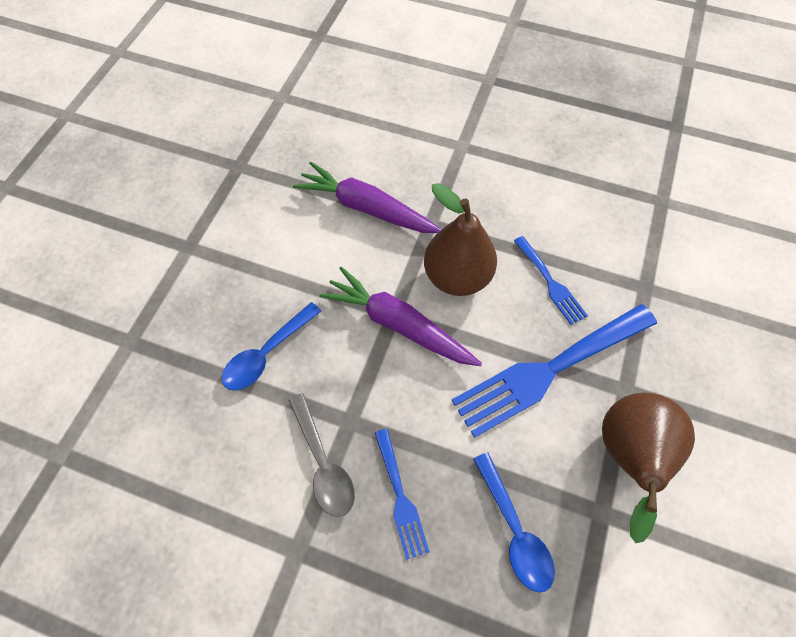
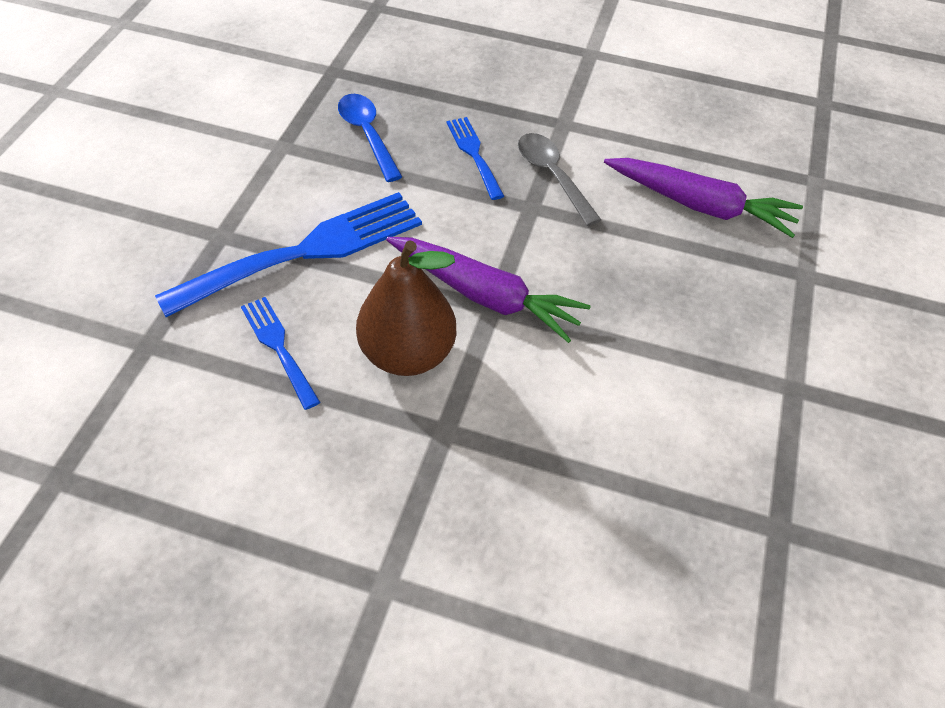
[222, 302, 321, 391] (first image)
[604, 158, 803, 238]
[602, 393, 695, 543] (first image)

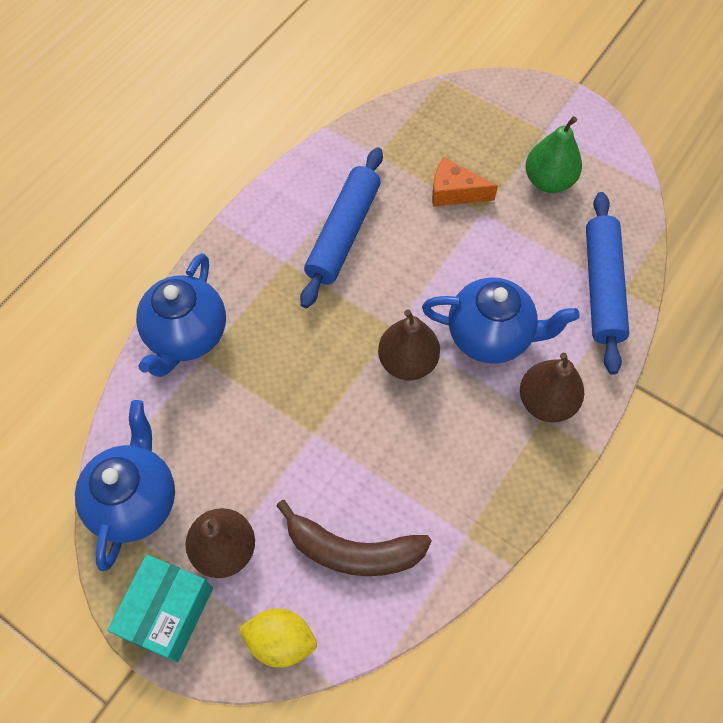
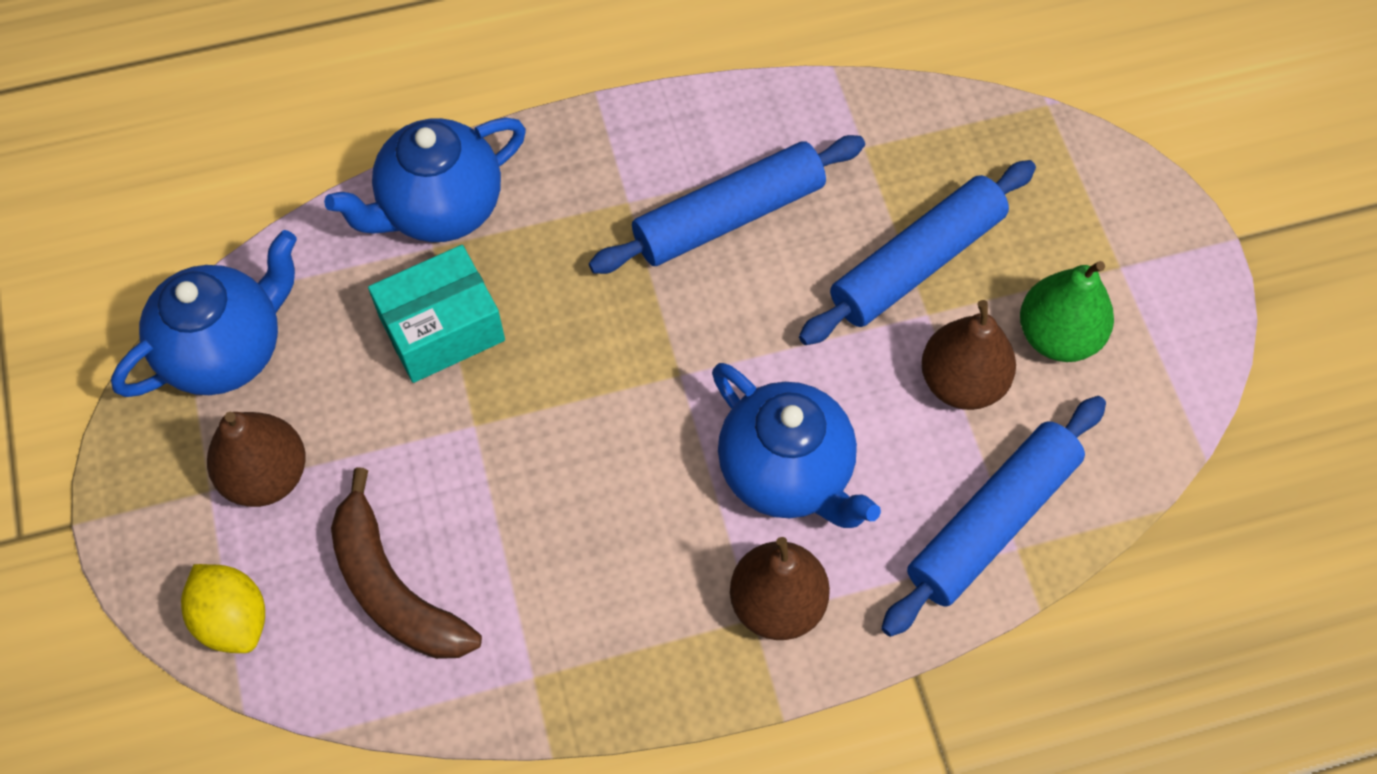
[368, 245, 505, 383]
[921, 300, 1016, 410]
[799, 160, 1036, 345]

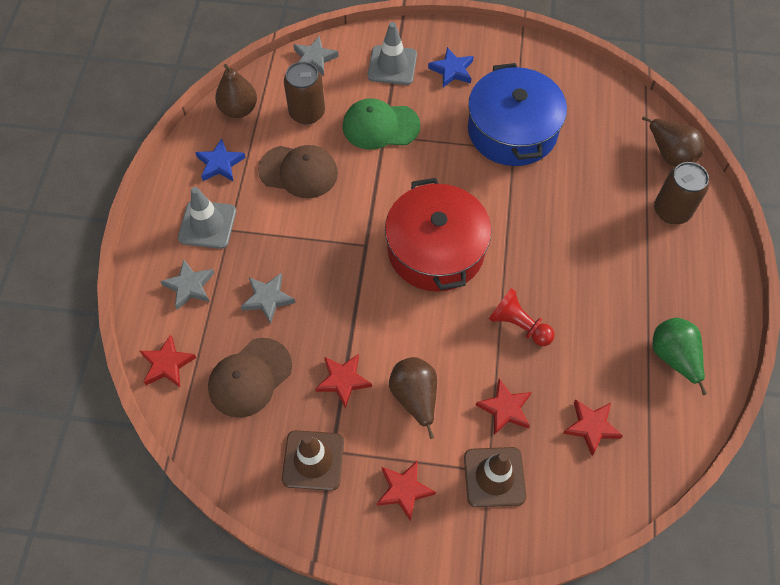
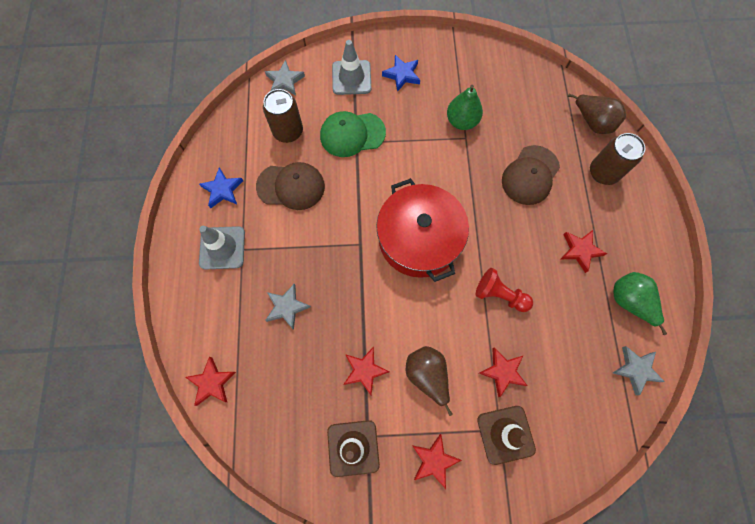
[613, 346, 665, 395]
[502, 145, 560, 205]
[215, 64, 257, 118] (first image)
[447, 85, 483, 130]
[561, 230, 607, 273]

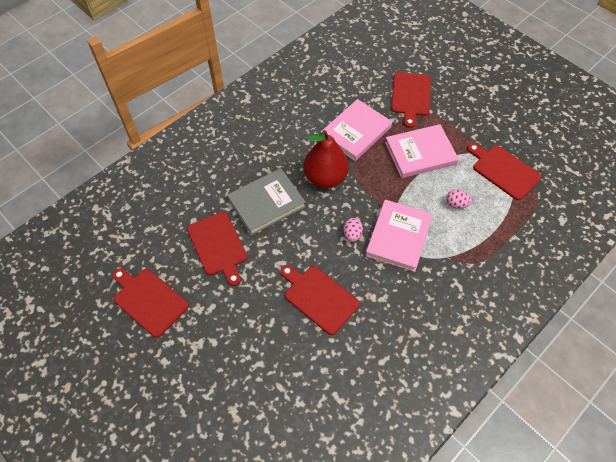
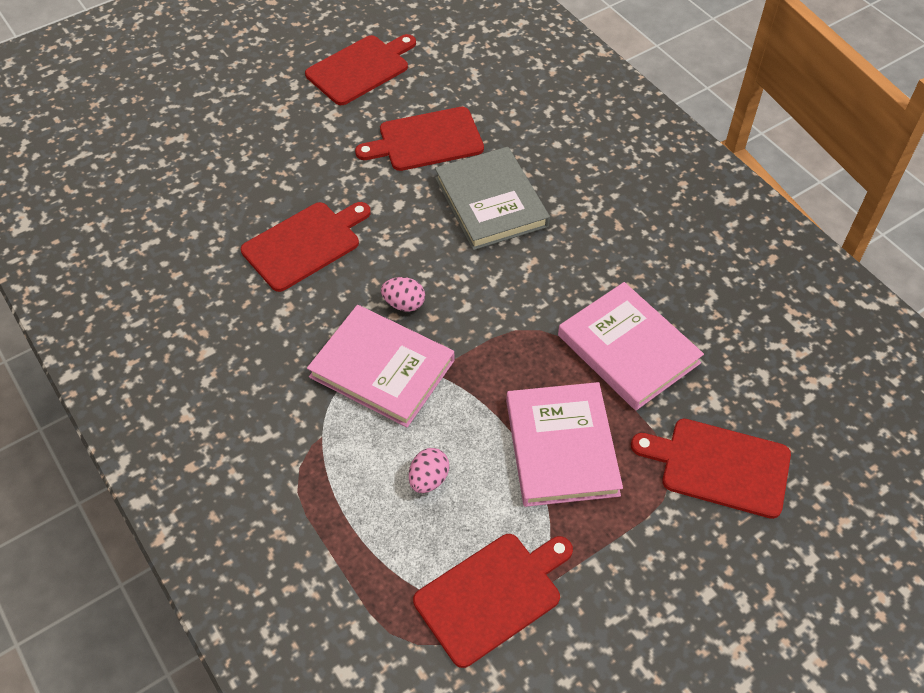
[304, 130, 349, 188] (first image)

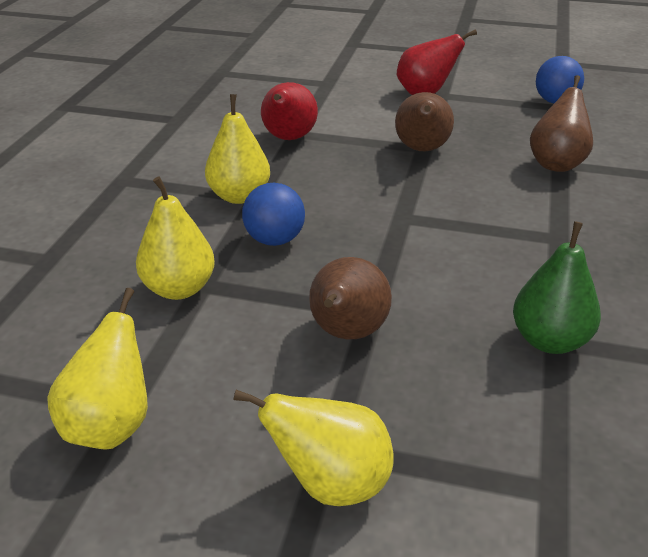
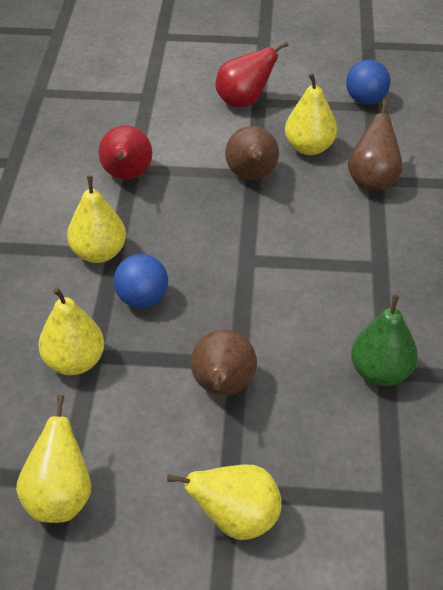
[285, 73, 337, 155]

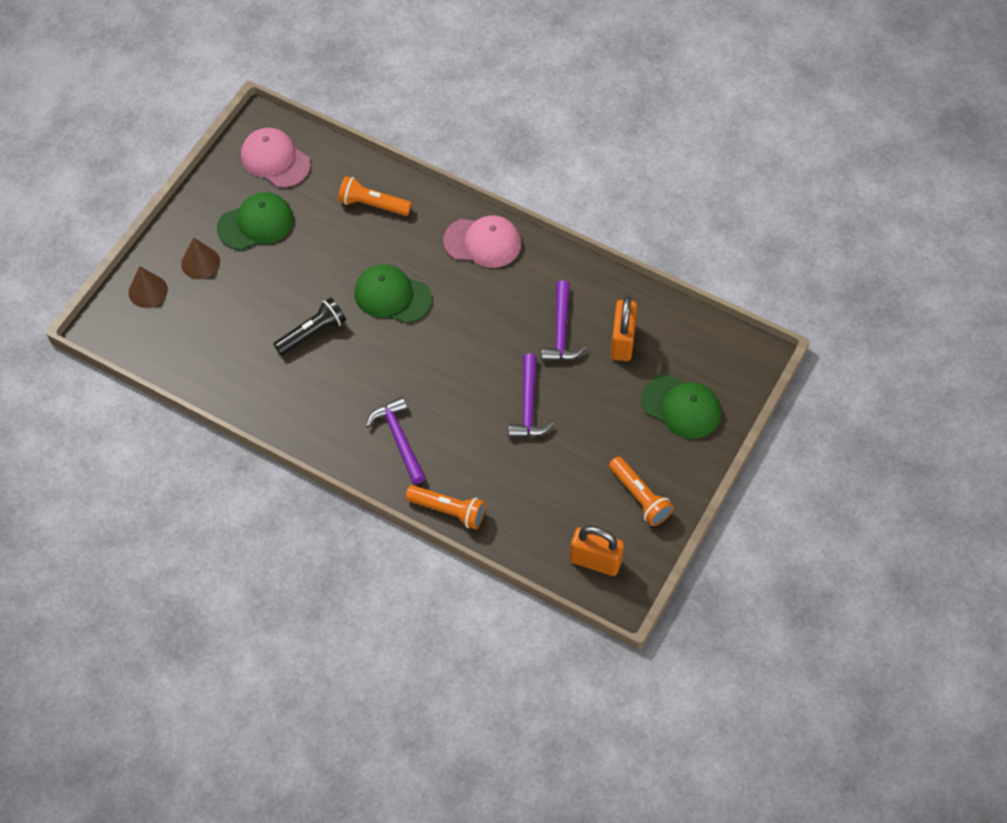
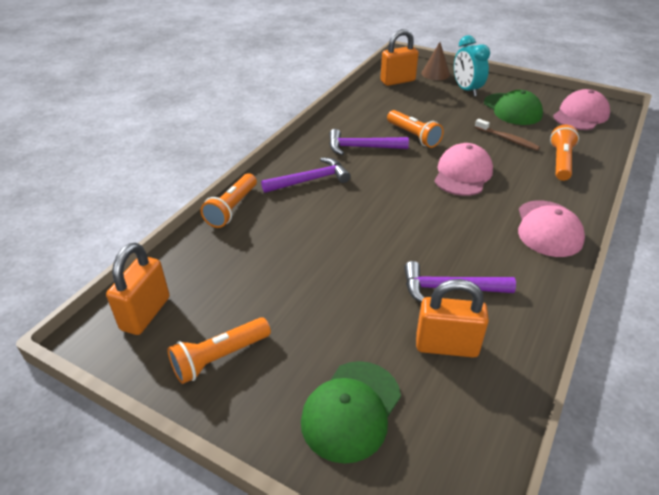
[454, 35, 490, 97]
[387, 110, 444, 148]
[434, 143, 493, 196]
[329, 129, 409, 155]
[380, 29, 419, 86]
[475, 119, 540, 151]

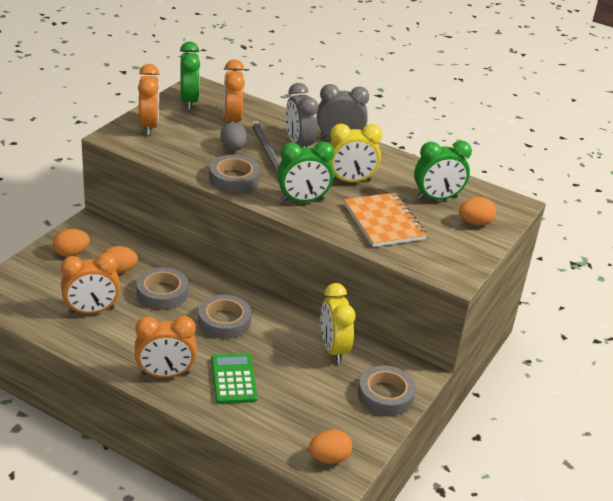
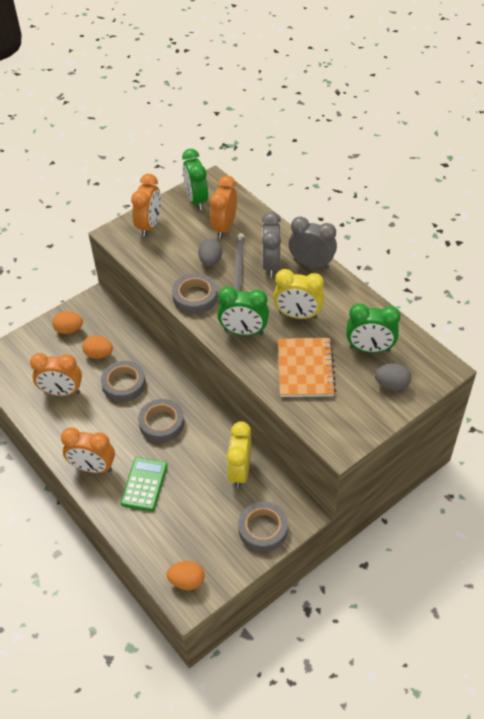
[182, 149, 208, 210]
[375, 363, 411, 391]

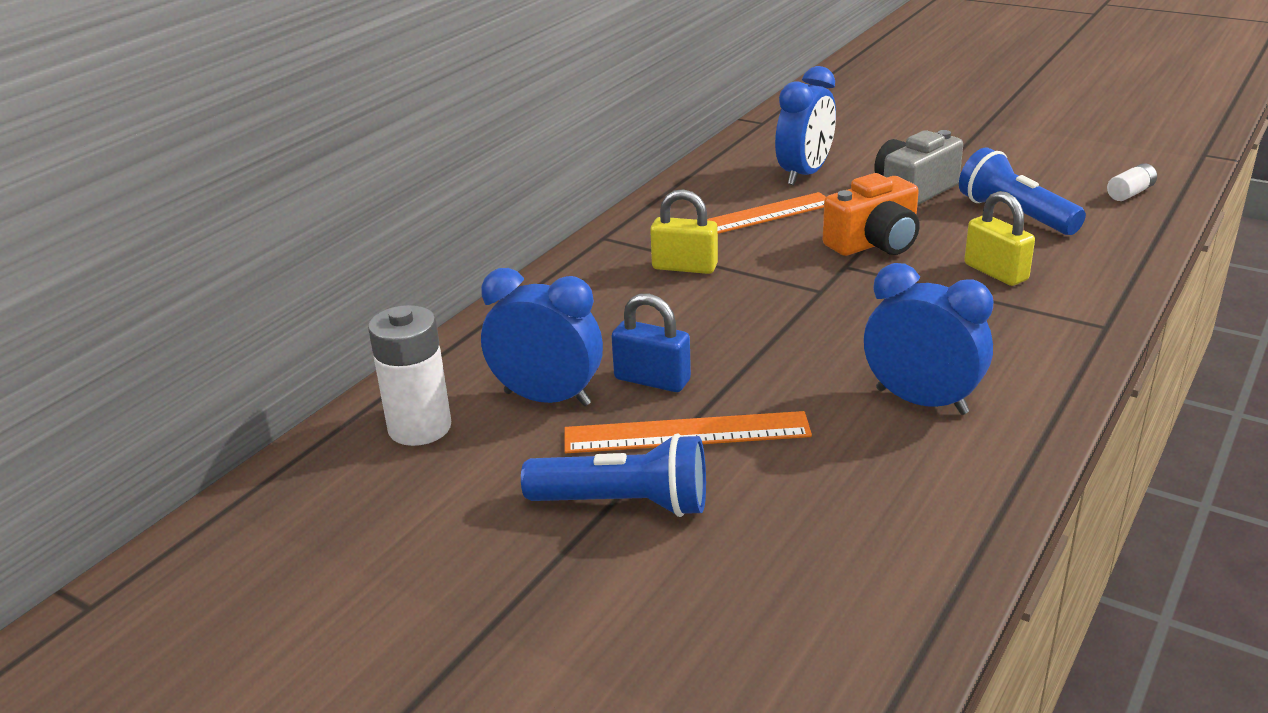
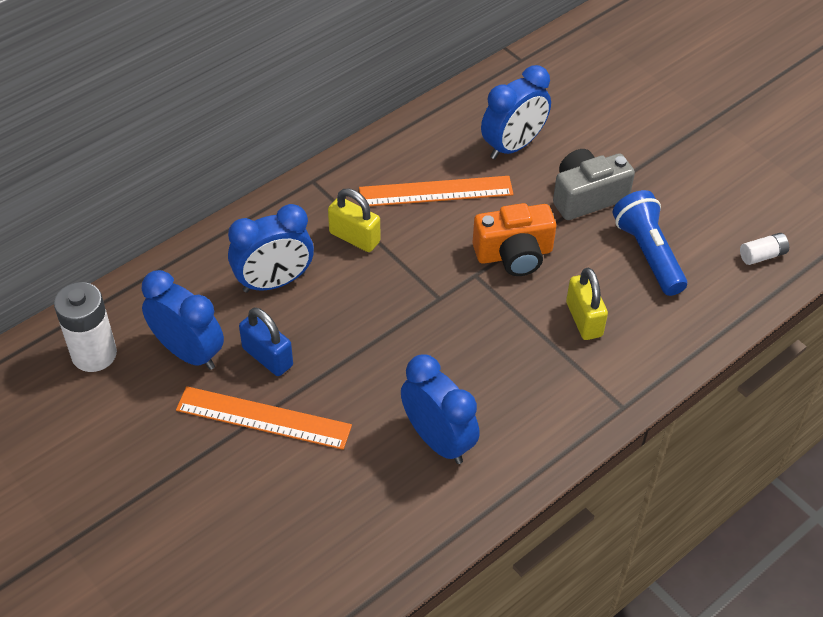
[521, 433, 706, 517] (first image)
[228, 204, 314, 293]

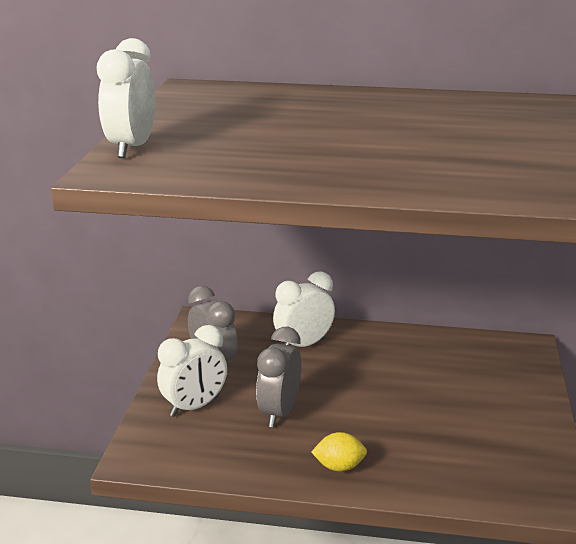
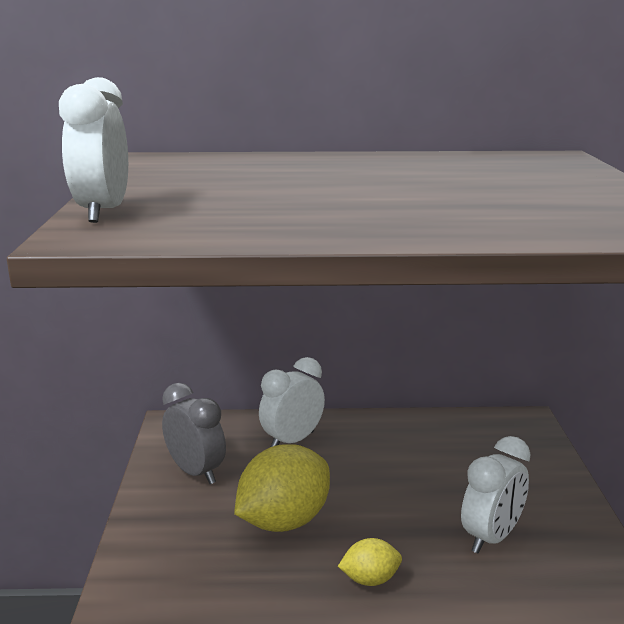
[461, 436, 531, 554]
[234, 444, 330, 532]

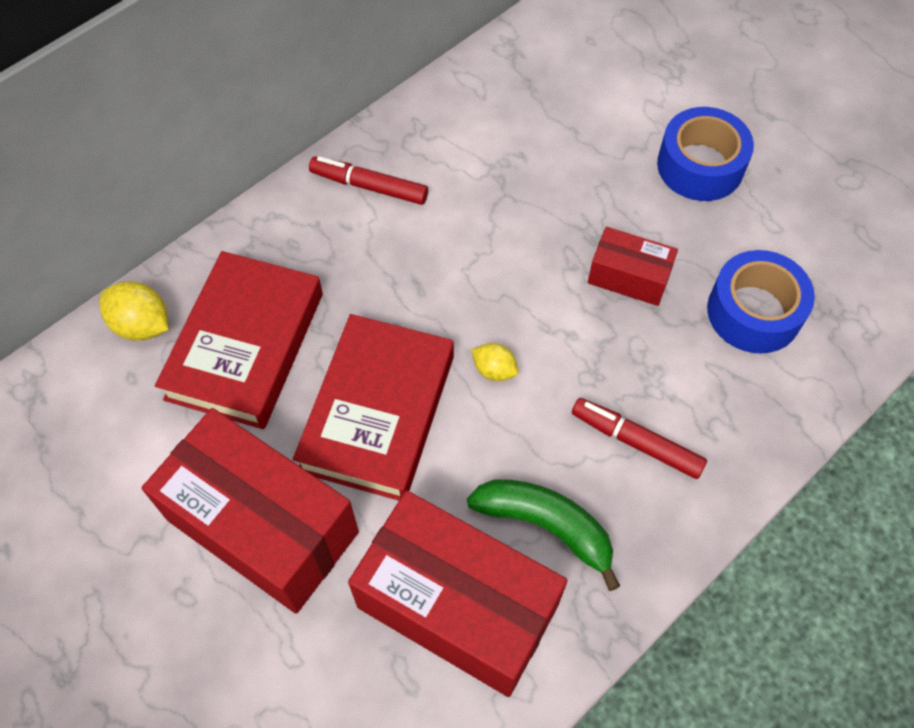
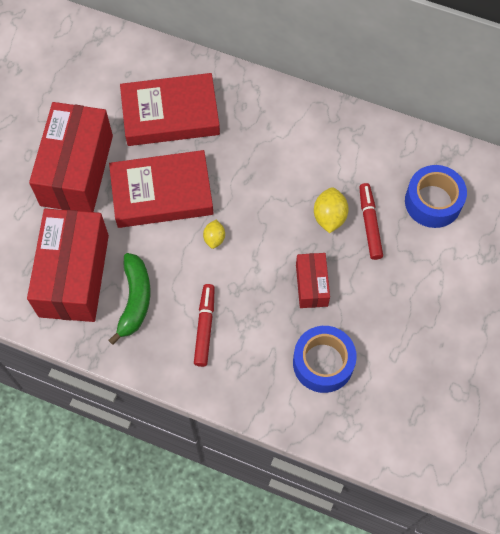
[314, 187, 349, 233]
[359, 183, 383, 260]
[405, 165, 467, 228]

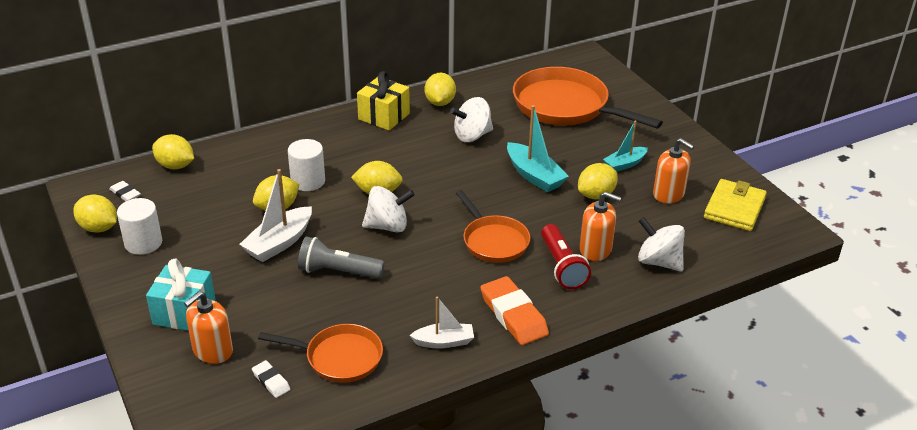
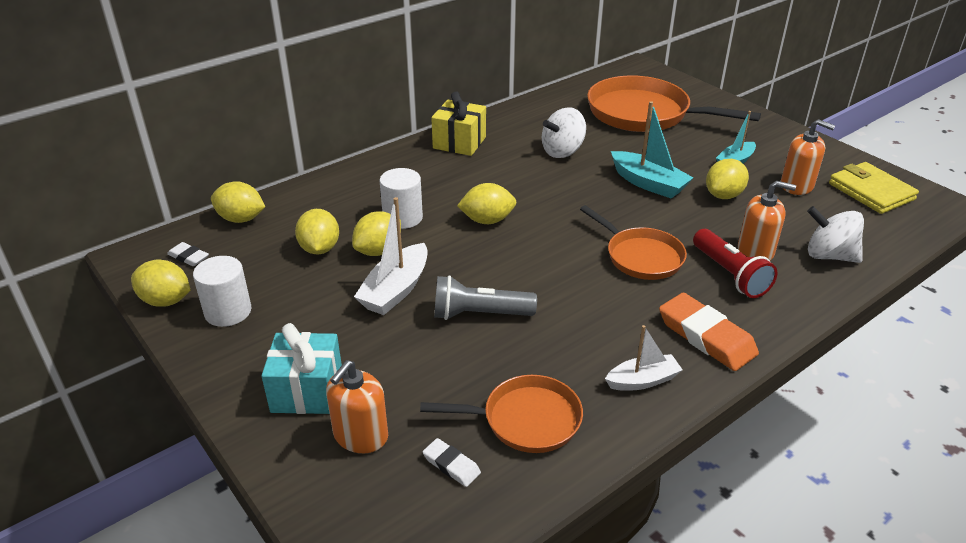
[362, 186, 415, 232] (first image)
[295, 209, 339, 254]
[829, 162, 919, 214]

